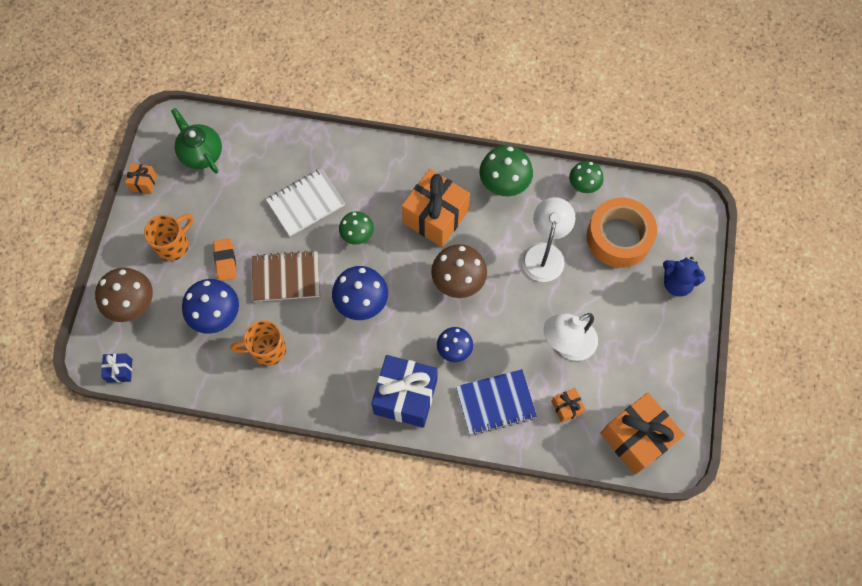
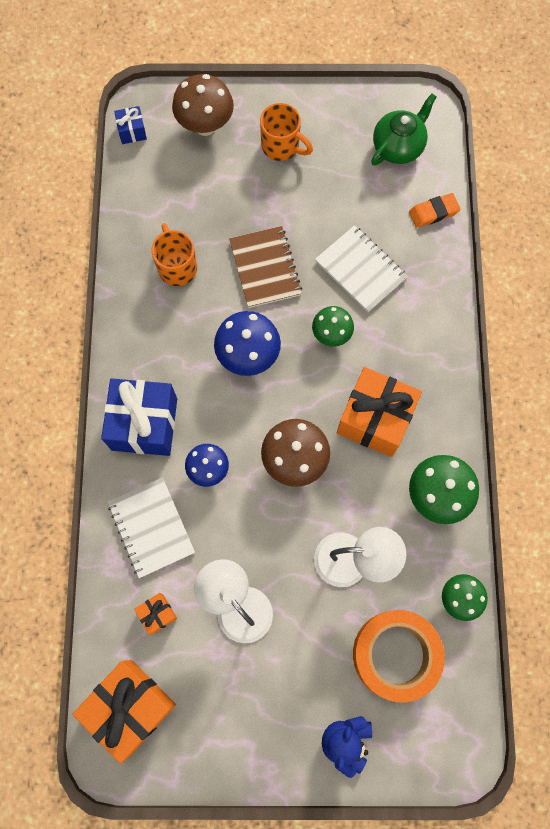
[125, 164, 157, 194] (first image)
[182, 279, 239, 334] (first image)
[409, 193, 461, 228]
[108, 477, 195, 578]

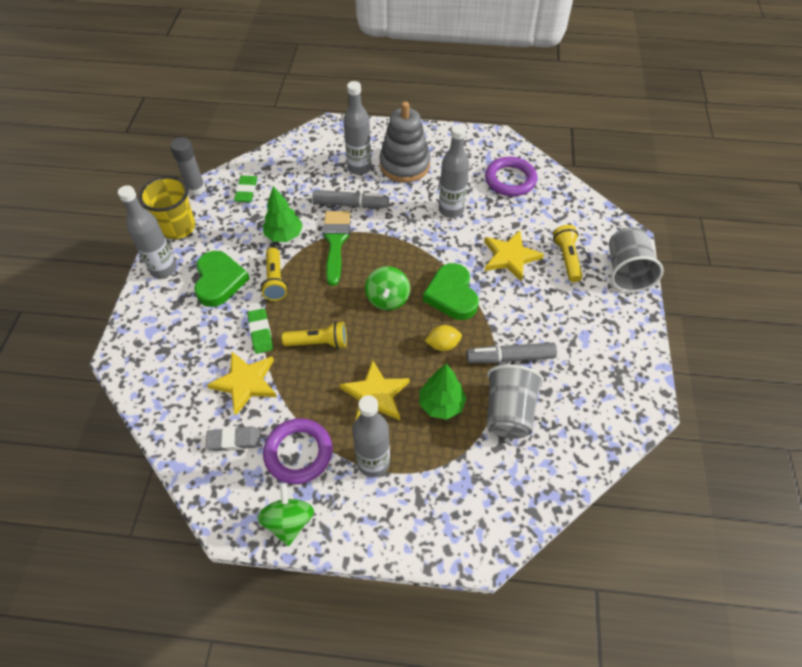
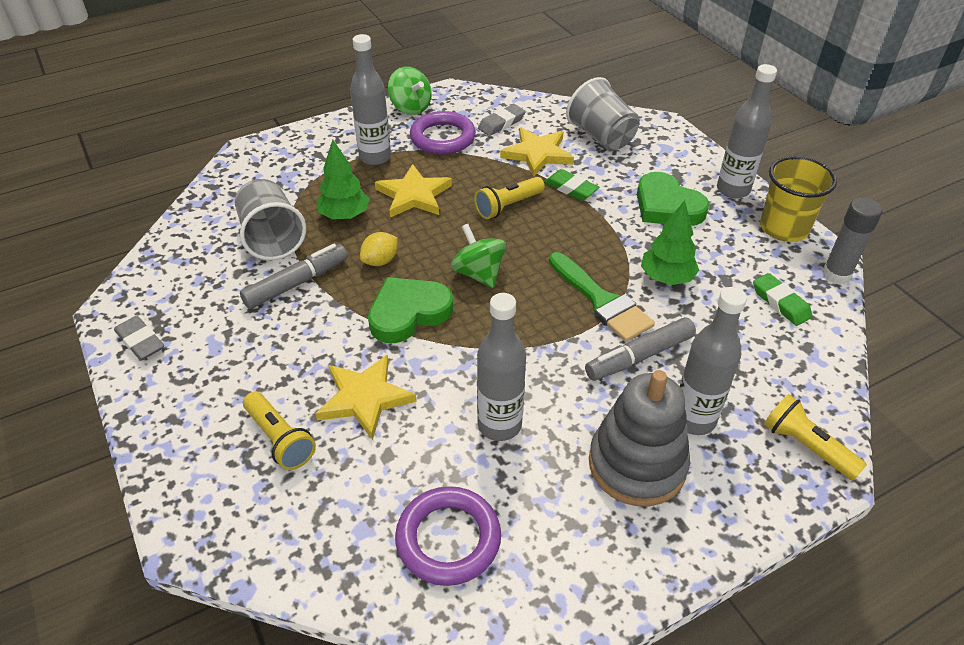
[764, 394, 867, 480]
[368, 277, 453, 343]
[566, 77, 640, 151]
[114, 316, 164, 360]

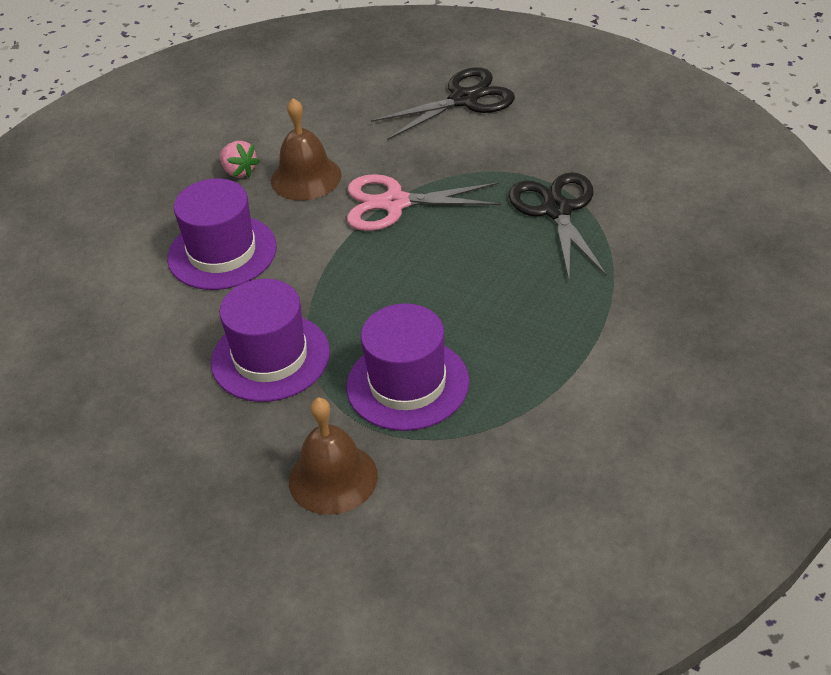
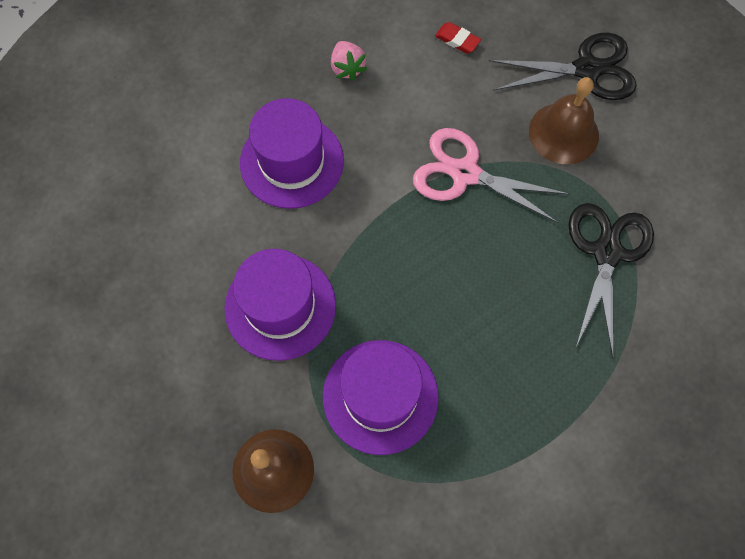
[529, 77, 599, 165]
[435, 22, 481, 53]

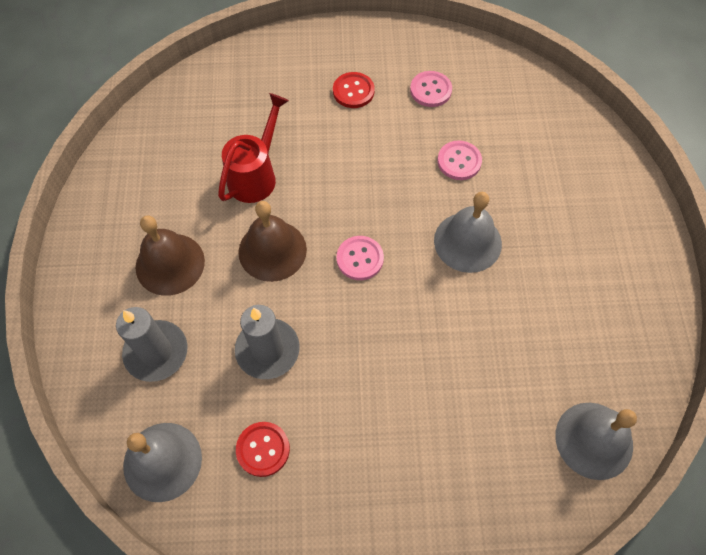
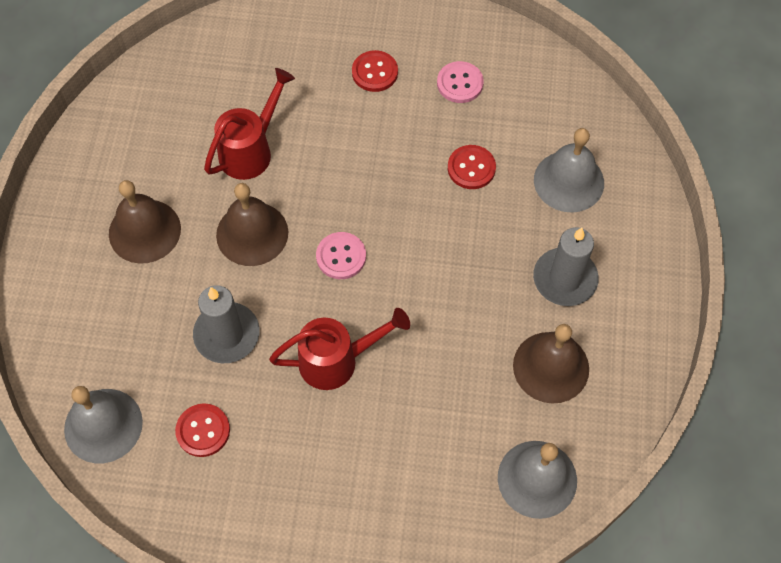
[533, 227, 599, 306]
[534, 128, 604, 213]
[448, 145, 496, 189]
[269, 308, 410, 390]
[513, 324, 589, 403]

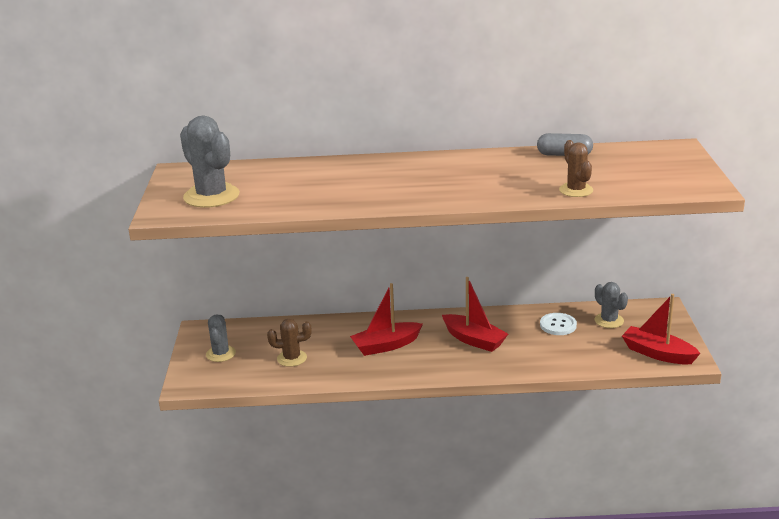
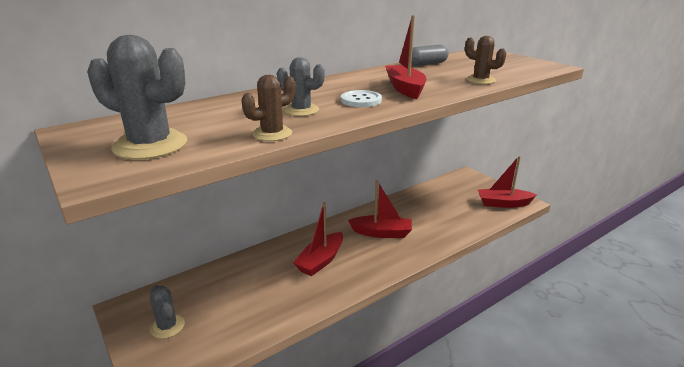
[241, 75, 296, 141]
[341, 90, 382, 107]
[277, 57, 325, 116]
[385, 15, 426, 99]

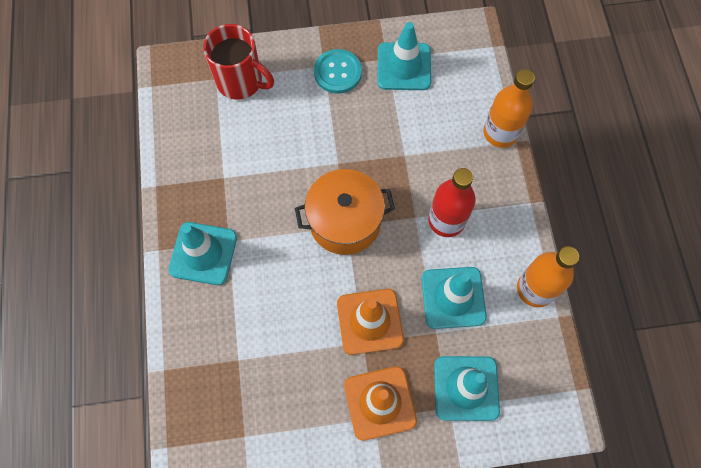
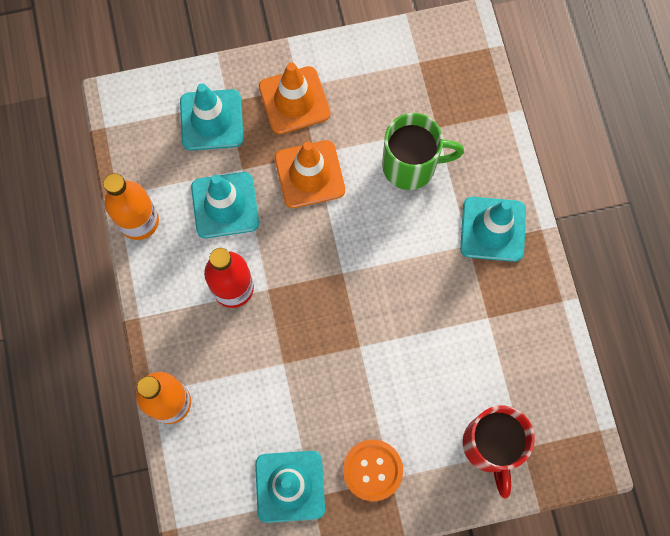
[463, 406, 535, 498]
[295, 169, 395, 255] (first image)
[343, 440, 403, 501]
[382, 113, 464, 190]

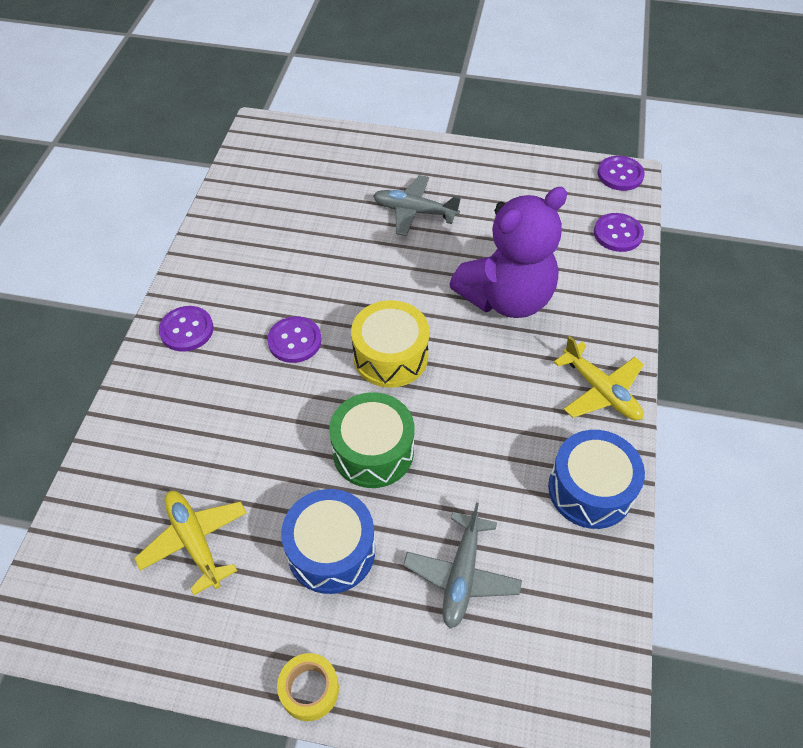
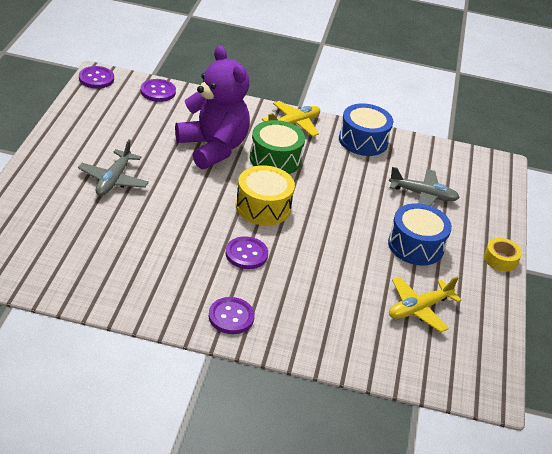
[250, 120, 305, 174]

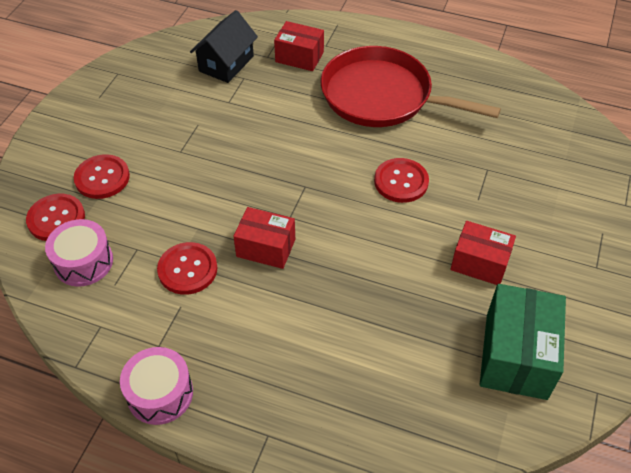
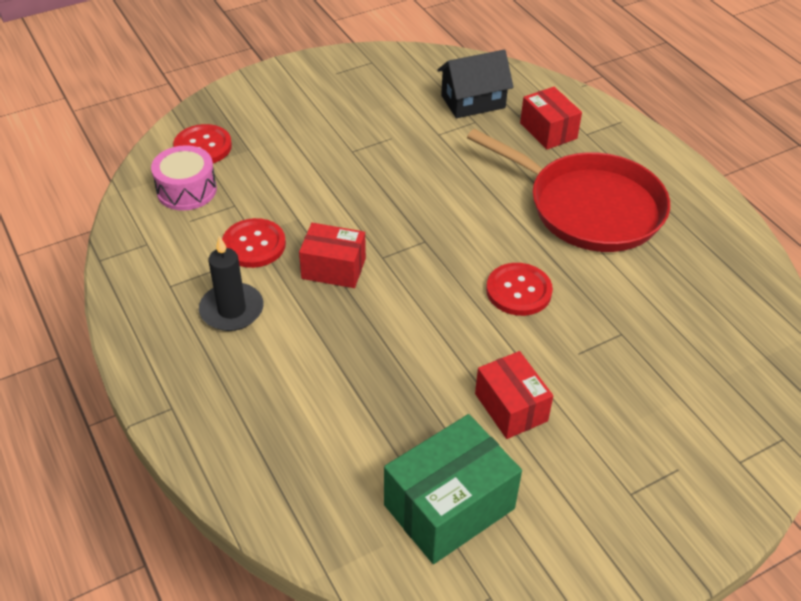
[74, 154, 130, 199] (first image)
[120, 347, 193, 425] (first image)
[299, 223, 366, 288]
[467, 129, 670, 252]
[199, 236, 264, 331]

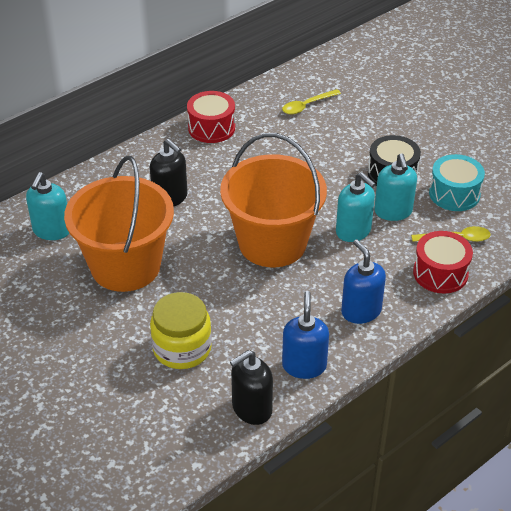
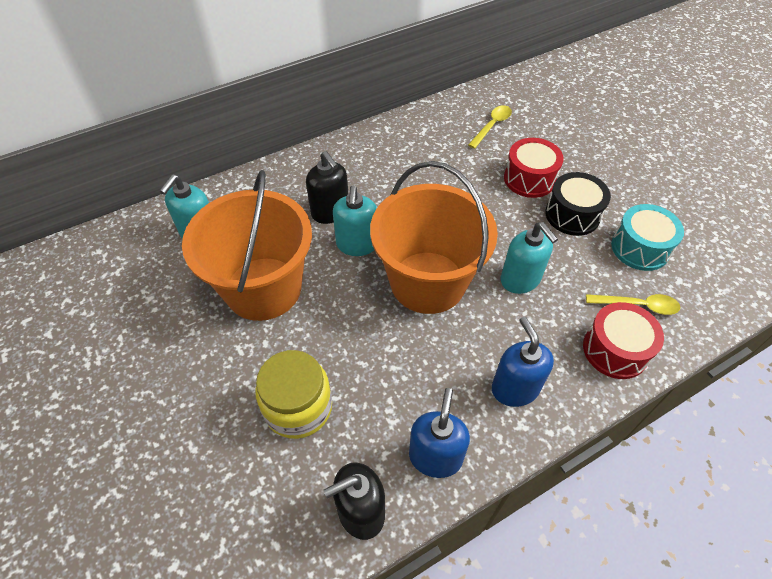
[504, 138, 564, 198]
[468, 105, 512, 149]
[333, 186, 377, 256]

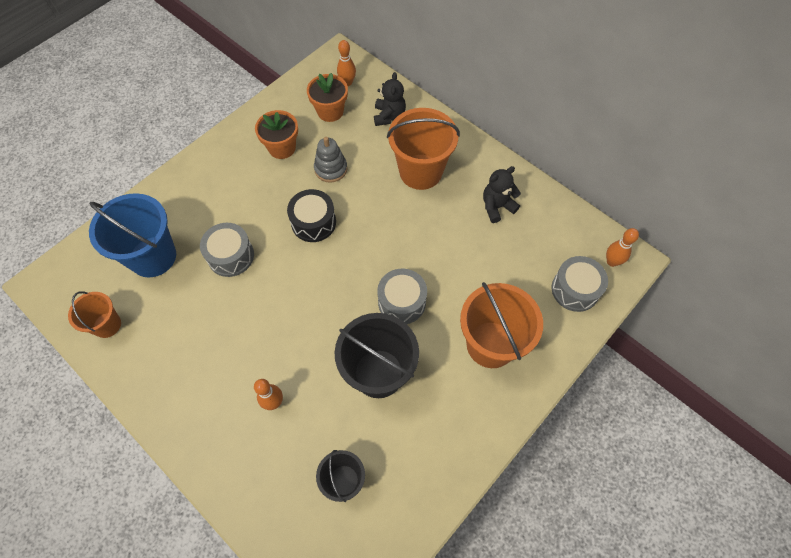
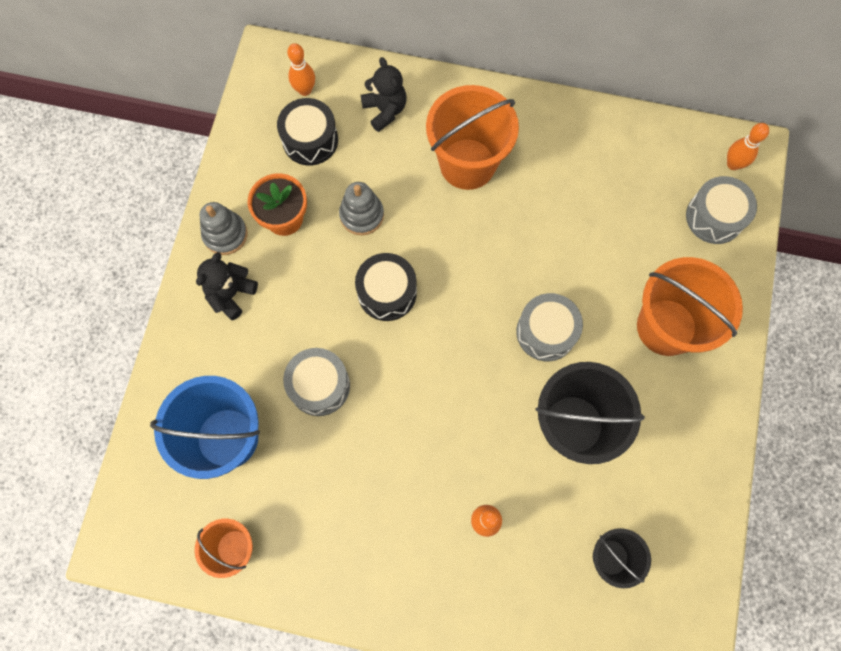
[277, 98, 338, 166]
[196, 252, 258, 320]
[200, 202, 247, 255]

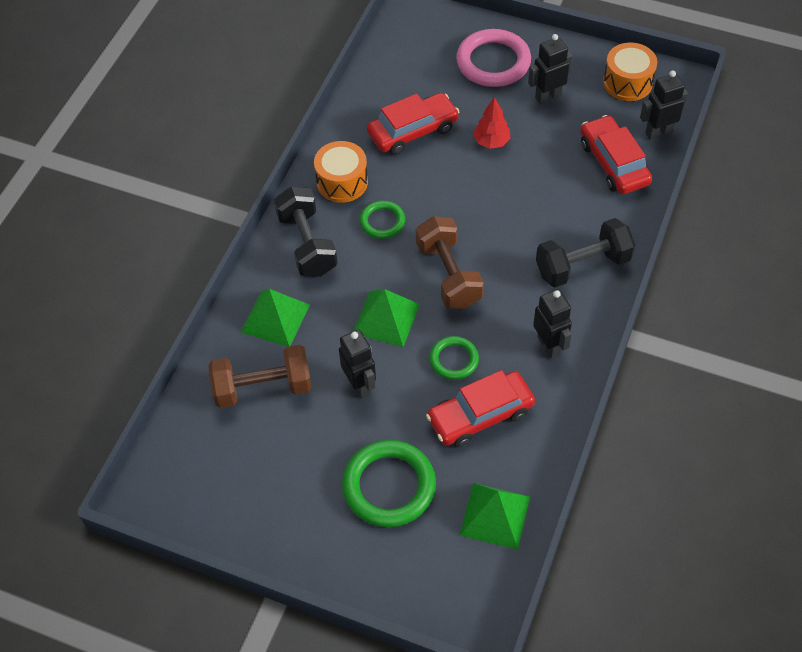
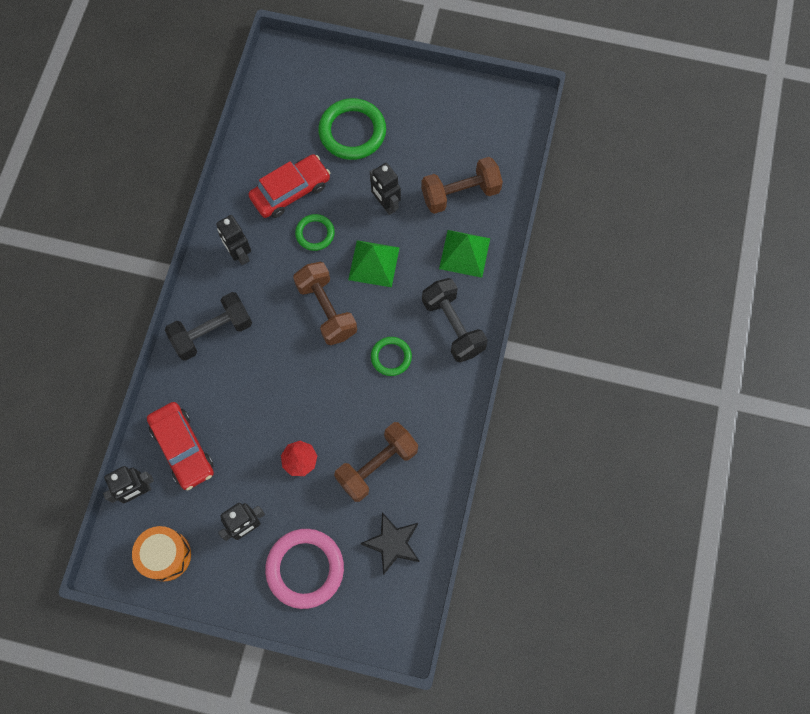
[314, 141, 368, 203] (first image)
[334, 422, 418, 502]
[459, 483, 530, 550] (first image)
[360, 512, 419, 575]

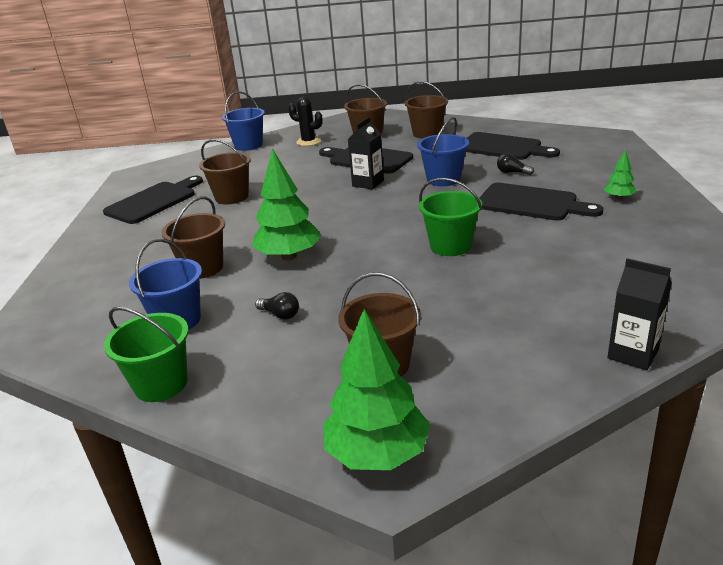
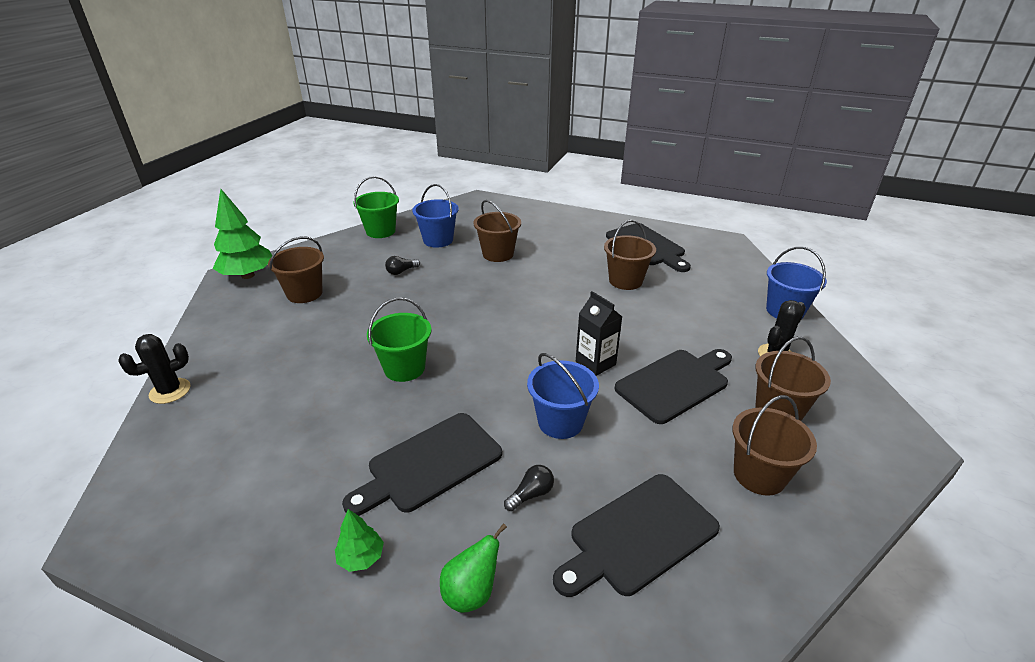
[252, 149, 321, 260] (first image)
[118, 334, 191, 404]
[440, 523, 507, 613]

